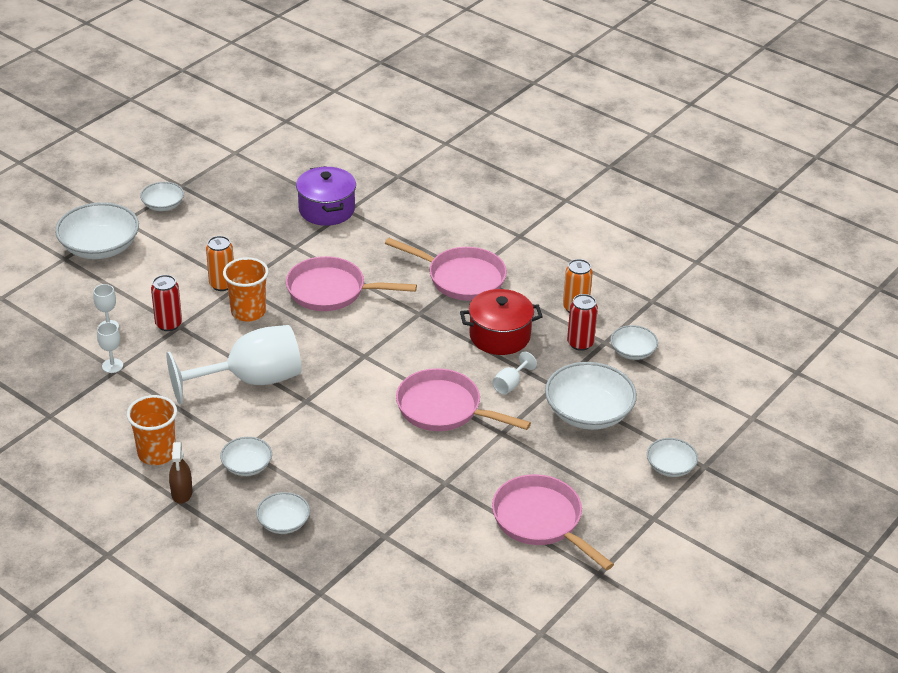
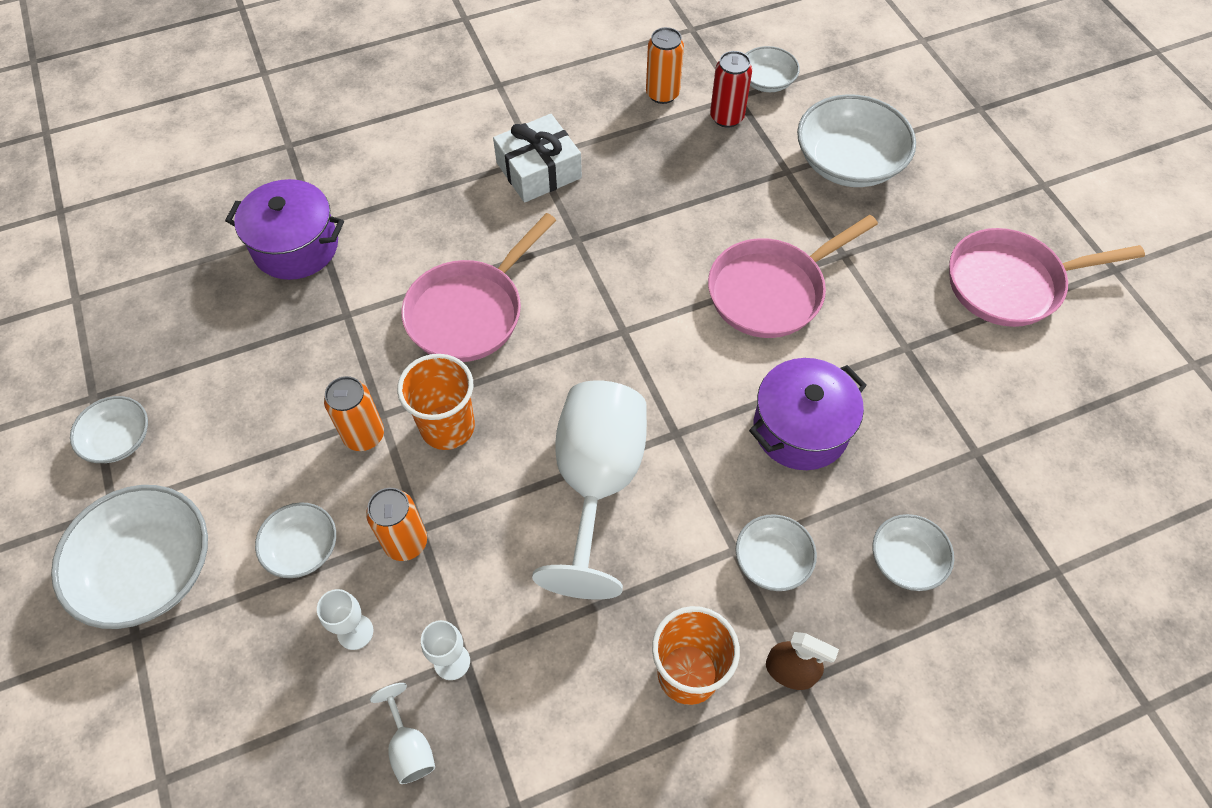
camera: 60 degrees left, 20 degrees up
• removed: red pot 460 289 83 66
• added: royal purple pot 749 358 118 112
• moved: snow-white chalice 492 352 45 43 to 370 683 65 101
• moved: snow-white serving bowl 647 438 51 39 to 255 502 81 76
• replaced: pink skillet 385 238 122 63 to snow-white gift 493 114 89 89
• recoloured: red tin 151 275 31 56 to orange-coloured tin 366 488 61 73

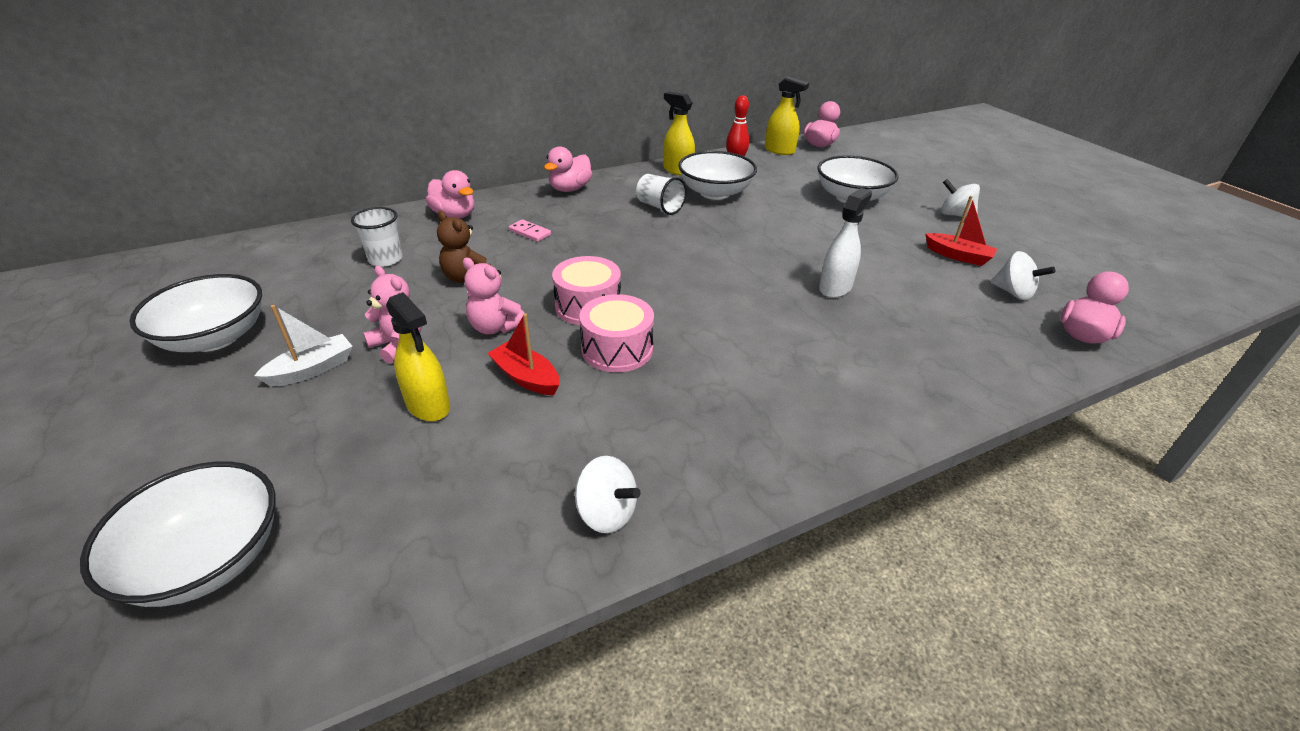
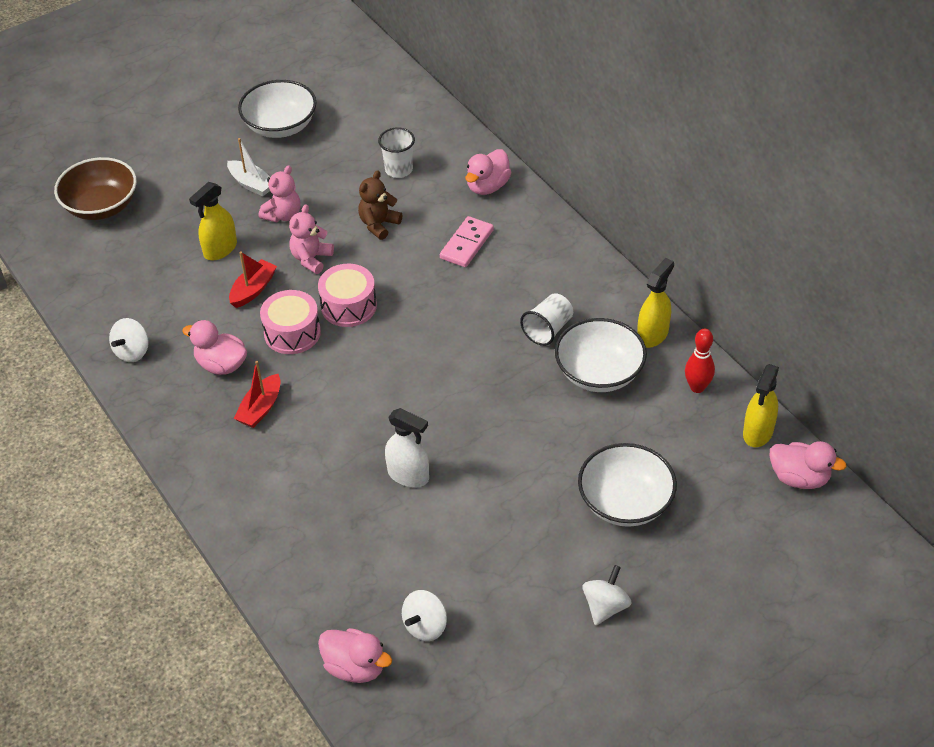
camera: 85 degrees right, 10 degrees up
• moved: pink duck 544 146 48 46 to 182 320 65 55
• moved: red boat 925 196 72 70 to 234 361 46 67
• recoloured: snow-white serving bowl 80 461 196 146 to dark brown serving bowl 54 157 83 63
• resized: pink domino tile 509 219 42 23 = 440 216 54 51 x1.57

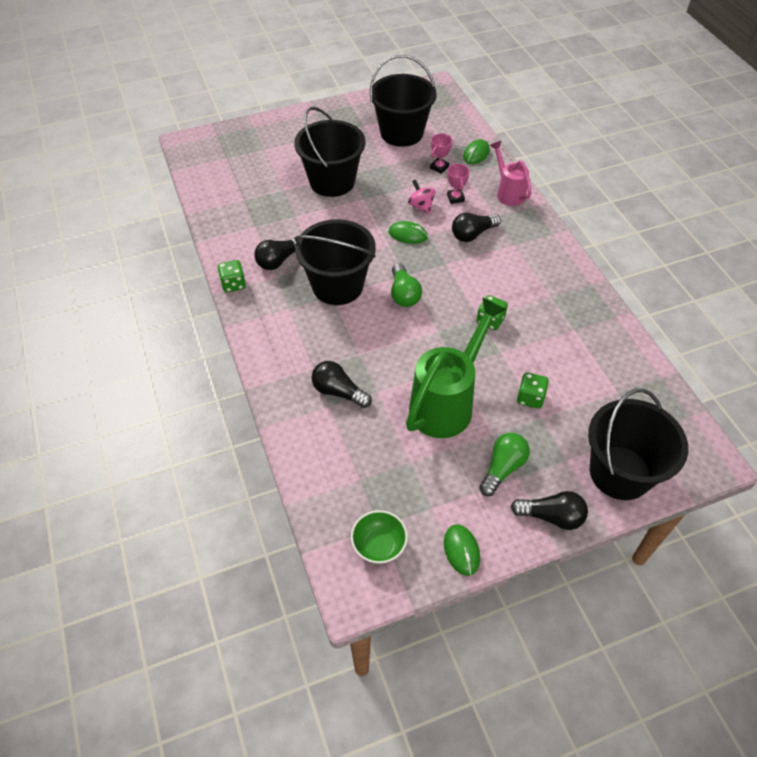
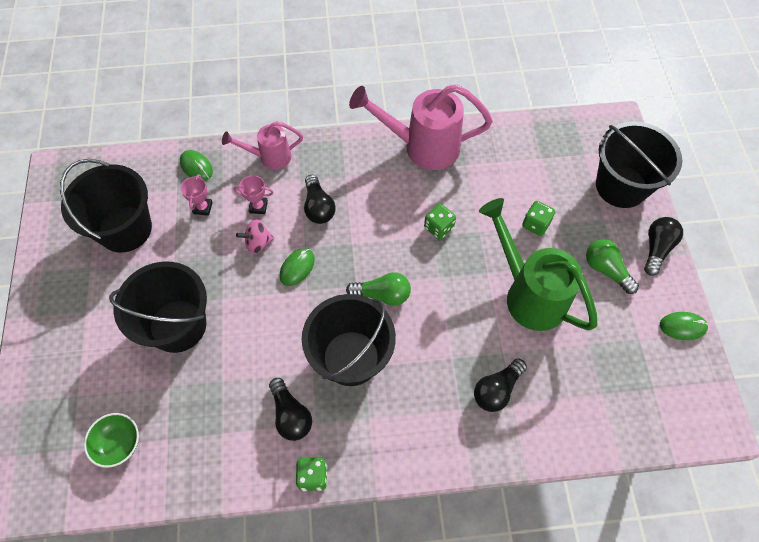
camera: 75 degrees left, 10 degrees up
• added: pink watering pot 349 84 144 86
• moved: leaf-green serving bowl 351 510 57 54 to 84 413 55 55
• turned: pink prize cup 430 134 22 40 = 181 174 32 42 45 degrees clockwise

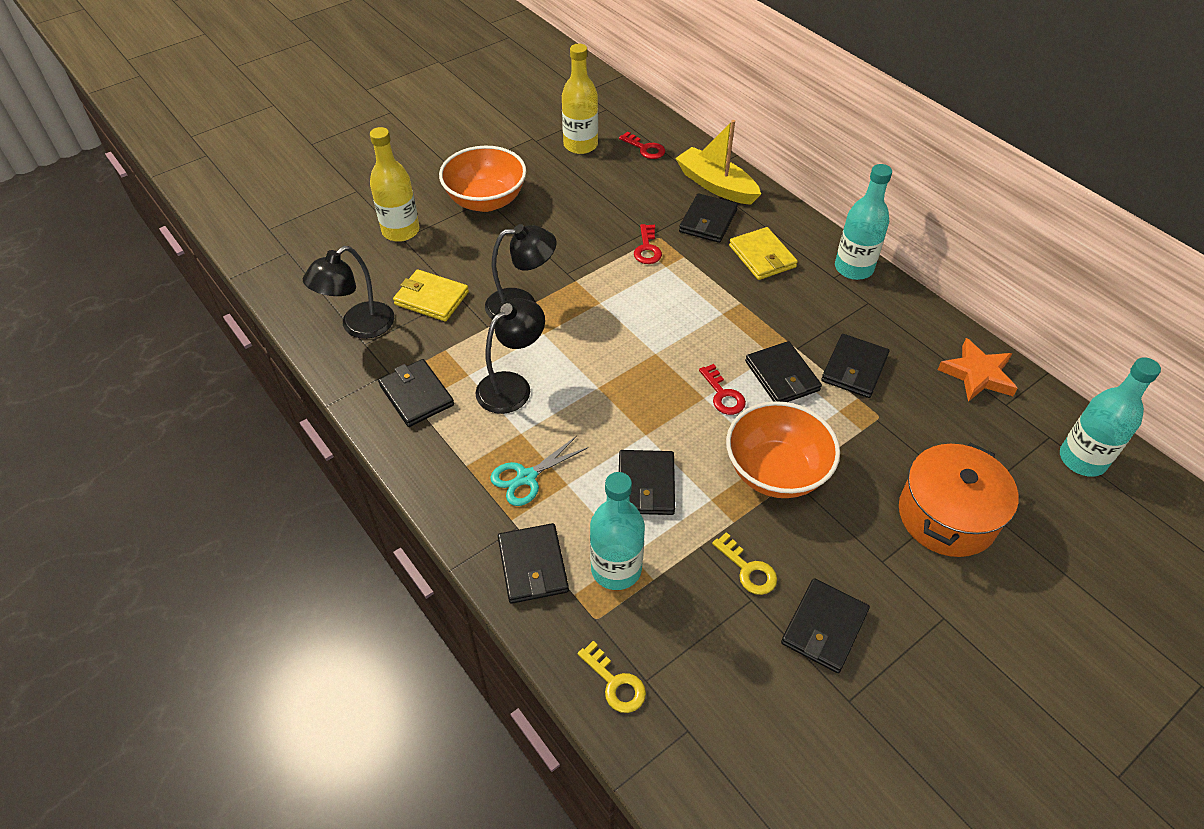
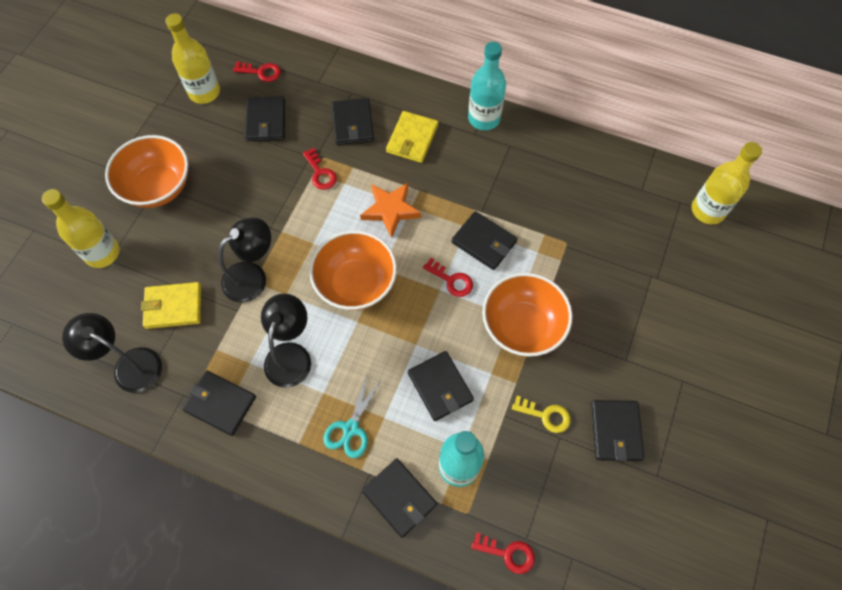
camera: 30 degrees left, 15 degrees up
• removed: golden boat 675 120 86 85
• removed: orange-coloured pot 899 443 120 114
• added: orange-coloured serving bowl 309 231 88 79
• moved: jet-black card wallet 821 334 68 64 to 245 96 40 45
• moved: orange-coloured five-pointed star 938 338 80 64 to 360 183 61 55
• recoloured: golden latchkey 577 641 69 72 to red latchkey 471 532 64 42
• recoloured: aqua drink bottle 1060 357 101 120 to golden drink bottle 692 142 70 82
• turned: jet-black lamp 303 246 91 93 = 62 313 100 80 105 degrees clockwise
• turned: golden card wallet 729 227 69 53 = 386 111 52 52 75 degrees clockwise

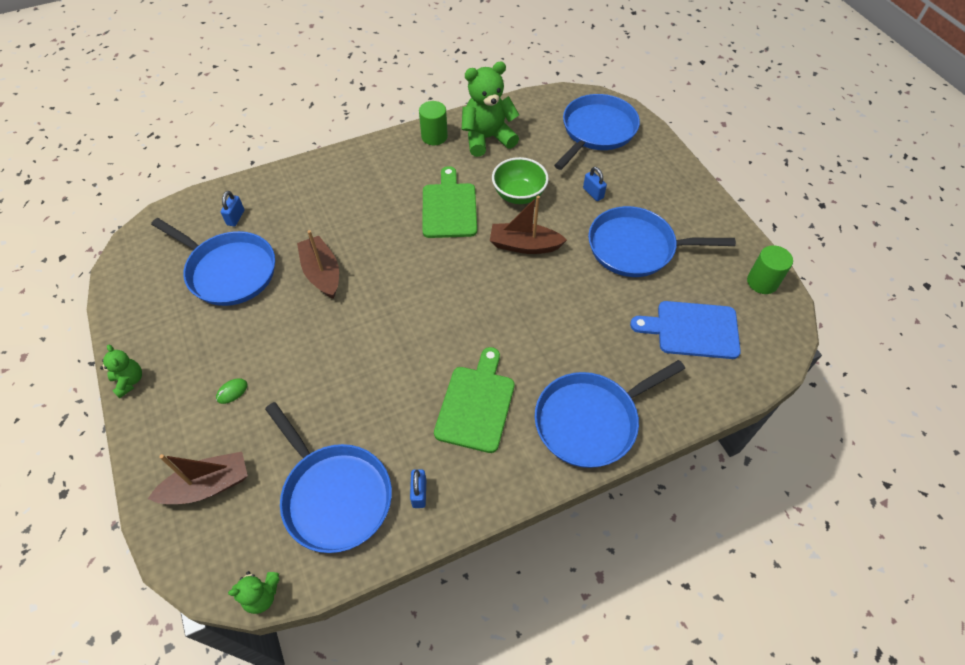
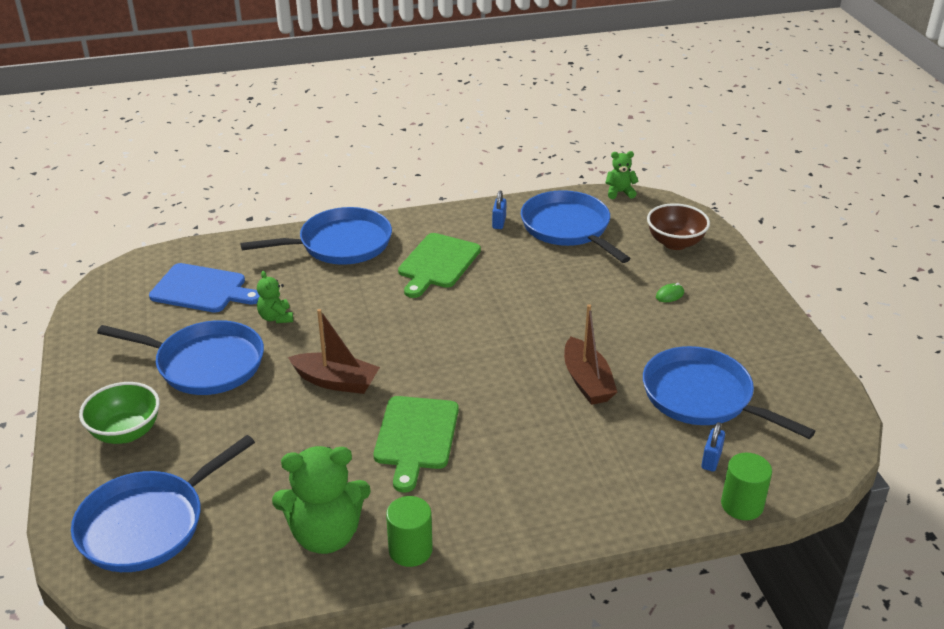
camera: 170 degrees left, 20 degrees down
• removed: cobalt small lock 583 167 24 34
• moved: leaf-green stuffed bear 100 345 42 53 to 257 271 36 52
• moved: leaf-green serving bowl 492 157 57 47 to 79 382 81 62
• moved: leaf-green cylinder shape 747 245 46 49 to 721 453 51 67
• replaced: dark brown boat 148 452 100 52 to dark brown serving bowl 647 203 63 47

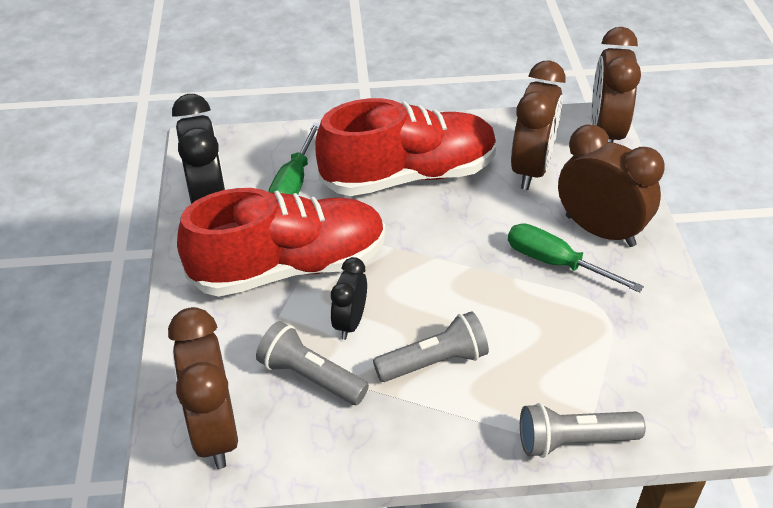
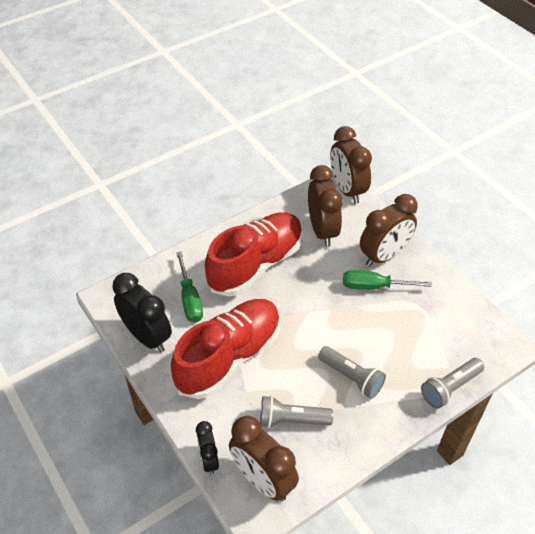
camera: 30 degrees left, 5 degrees up
• moved: jet-black alarm clock 331 257 36 83 to 196 421 23 54
• turned: gray pocket torch 373 311 116 71 = 318 346 68 53 90 degrees clockwise
• turned: dark brown alarm clock 558 124 107 123 = 360 194 58 73 135 degrees clockwise

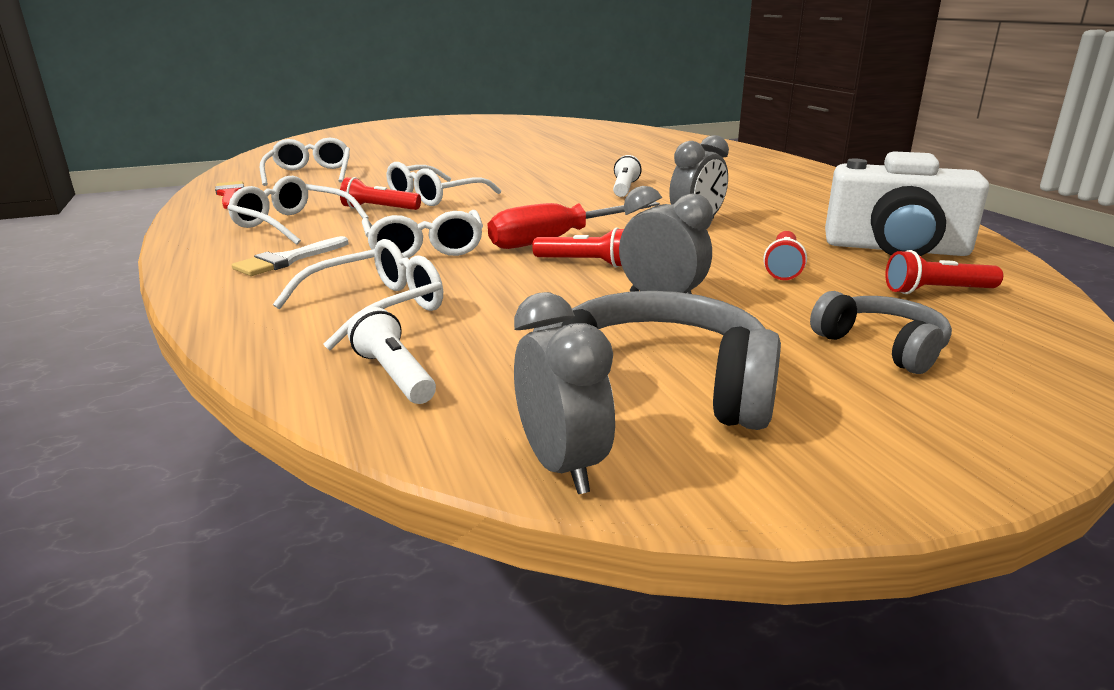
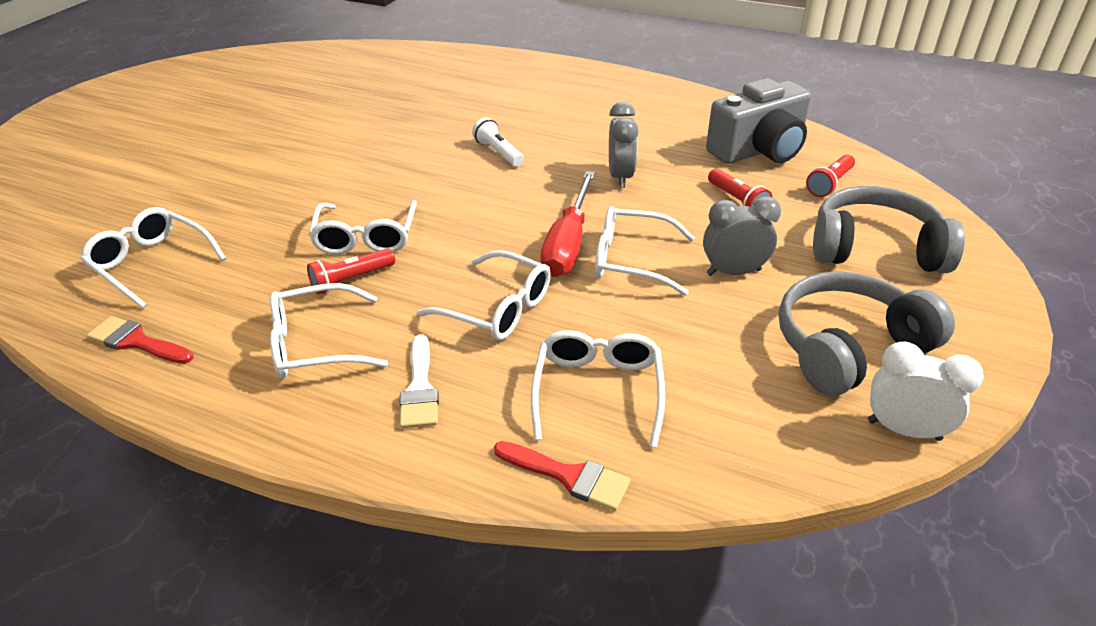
camera: 45 degrees left, 15 degrees up
• removed: snow-white pocket torch 348 307 88 97
• added: red paintbrush 494 441 137 70
• replaced: red pocket torch 532 227 92 41 to snow-white eyeglasses 595 206 100 89
• recoloured: gray alarm clock 514 292 101 202 to snow-white alarm clock 868 342 116 99
• recoloured: snow-white camera 825 151 164 105 to gray camera 706 78 105 86
• resized: gray headphones 810 291 142 83 = 813 186 152 87 x1.70

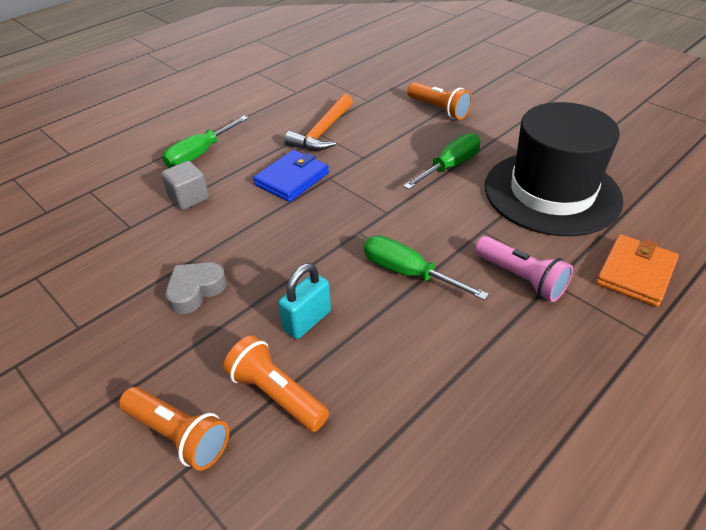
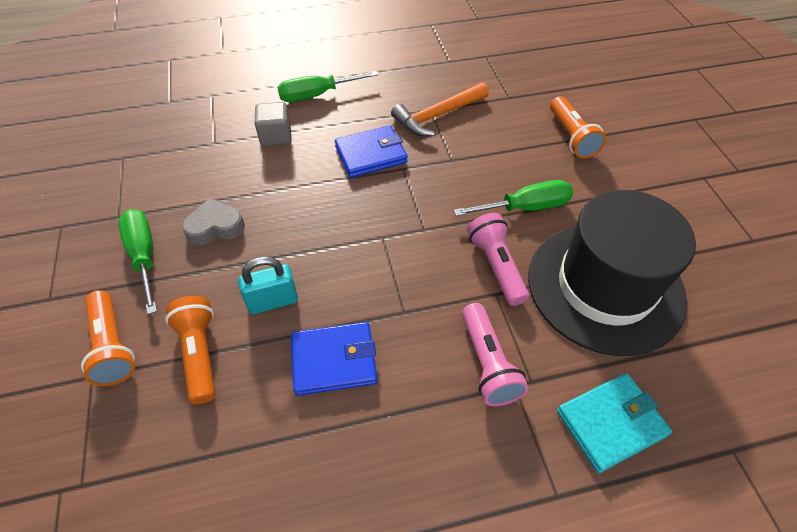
camera: 30 degrees right, 10 degrees up
• added: cobalt card wallet 291 322 86 74
• added: pink pocket torch 467 213 62 93
• moved: leaf-green hand screwdriver 364 235 125 65 to 118 209 39 106
• recoloured: orange-coloured card wallet 596 234 83 73 to aqua card wallet 557 373 115 100

